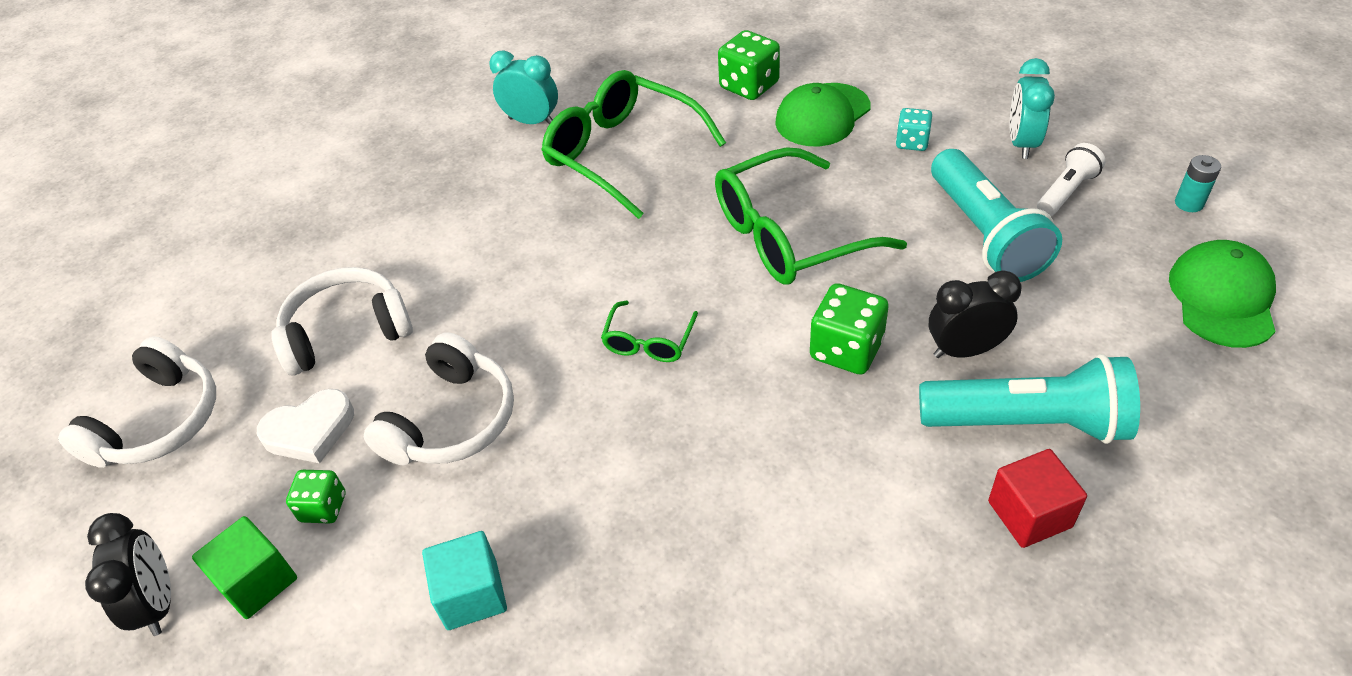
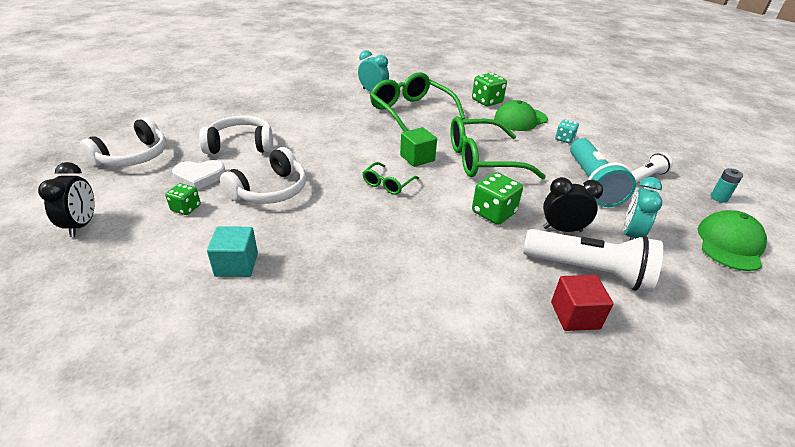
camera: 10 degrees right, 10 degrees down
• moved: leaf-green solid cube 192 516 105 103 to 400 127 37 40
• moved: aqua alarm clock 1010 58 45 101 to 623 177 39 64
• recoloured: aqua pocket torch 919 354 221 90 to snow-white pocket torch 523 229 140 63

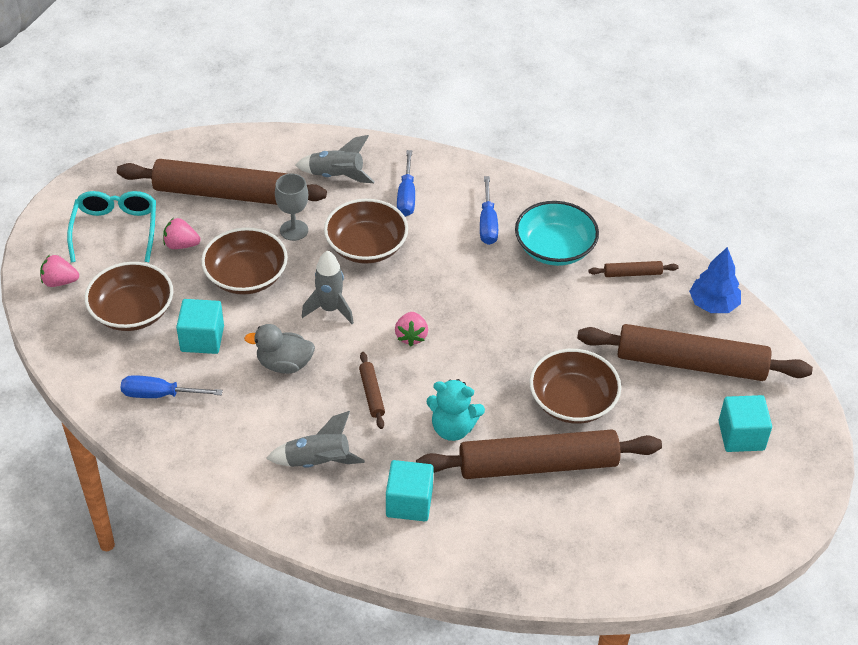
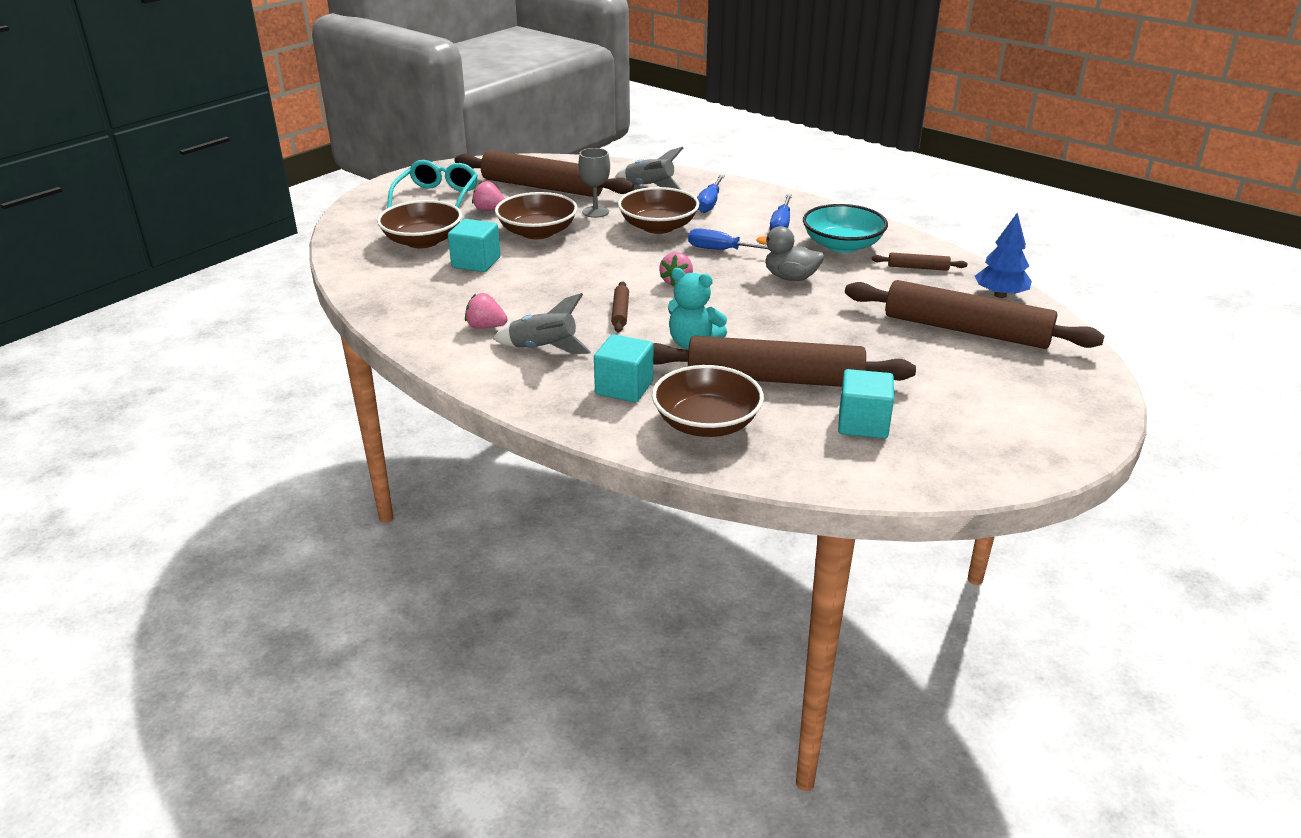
camera: 15 degrees right, 15 degrees down
• removed: gray toy rocket 302 250 52 74
• moved: pink strawberry 40 255 39 32 to 465 293 43 36
• moved: cobalt hand screwdriver 121 375 102 23 to 688 228 80 22
• moved: gray duck 244 324 71 50 to 756 226 68 55
• moved: dark brown serving bowl 529 349 92 75 to 652 365 112 72
• moved: aqua solid cube 719 395 53 57 to 838 369 56 70

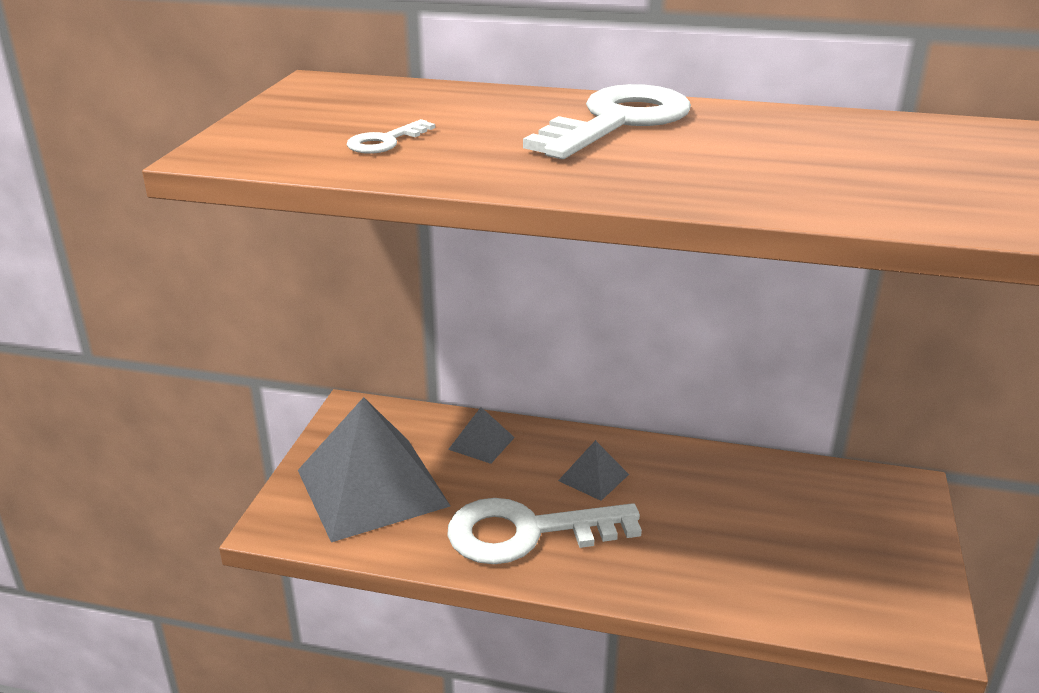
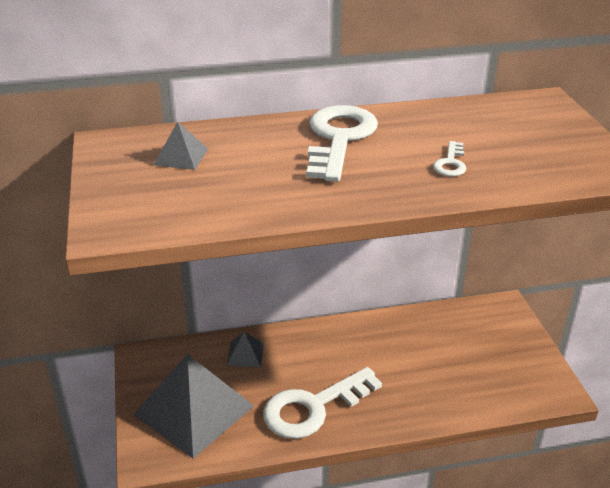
camera: 25 degrees left, 5 degrees up
• moved: snow-white latchkey 347 119 88 35 to 433 141 33 35
• moved: gray pyramid shape 558 440 71 61 to 154 122 54 48

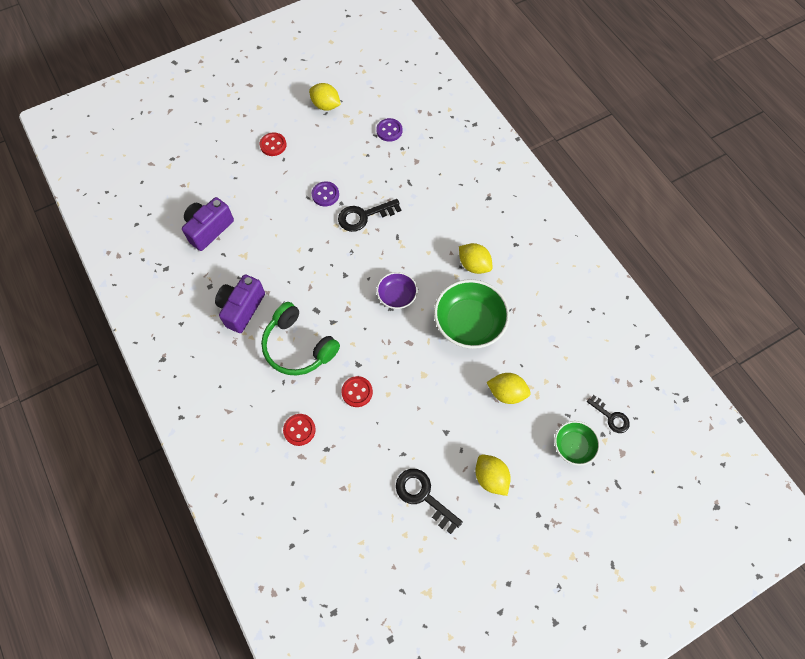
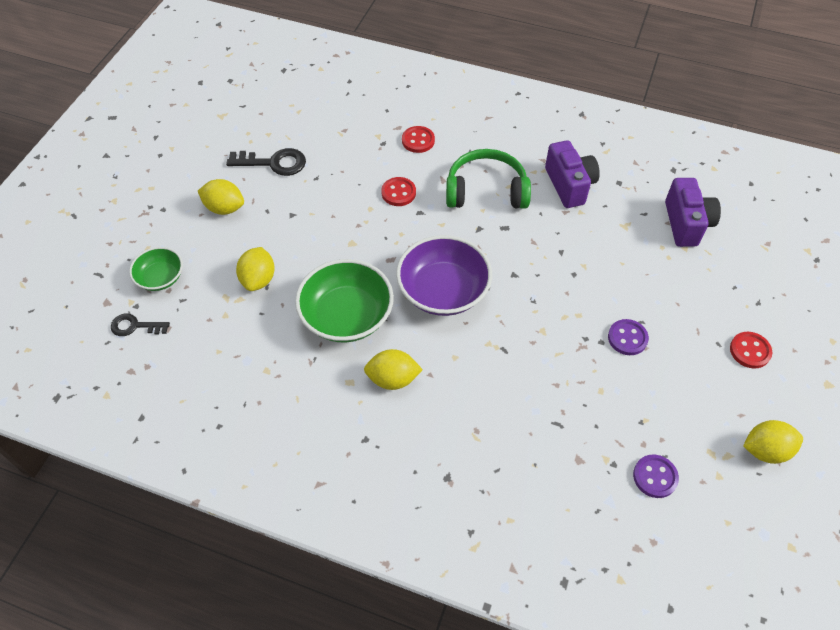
camera: 140 degrees right, 10 degrees down
• removed: jet-black latchkey 338 199 63 33
• turned: golden lemon 487 373 44 31 = 236 247 39 44 60 degrees counterclockwise
• resized: royal purple serving bowl 377 272 41 37 = 396 235 96 81 x1.78

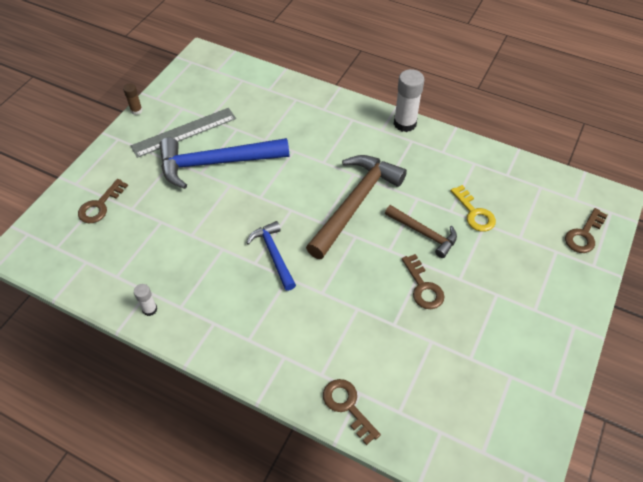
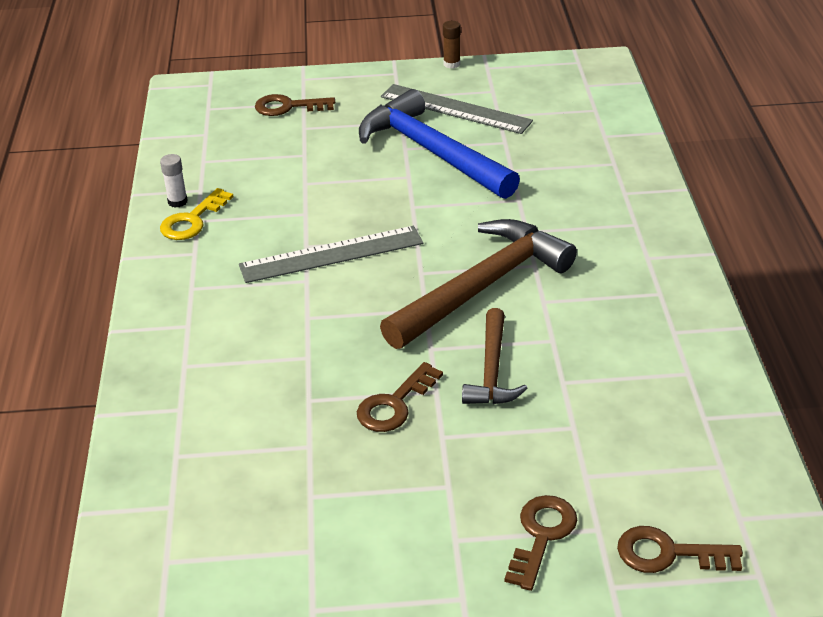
camera: 60 degrees right, 15 degrees down
• removed: snow-white stick of glue 394 69 30 63
• moved: dark brown latchkey 323 379 58 66 to 504 495 73 96
• moved: golden latchkey 451 185 45 47 to 160 188 73 52
• replaced: cobalt claw hammer 247 221 49 70 to gray measuring stick 239 226 184 57
• turned: dark brown claw hammer 306 155 101 104 = 380 219 197 130 45 degrees counterclockwise

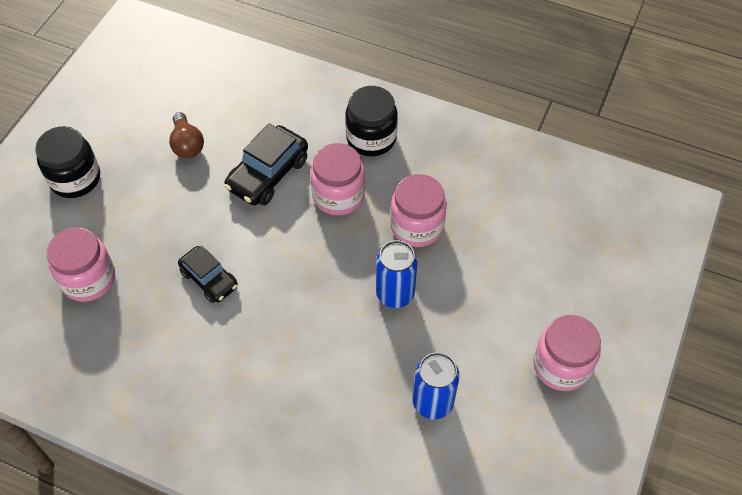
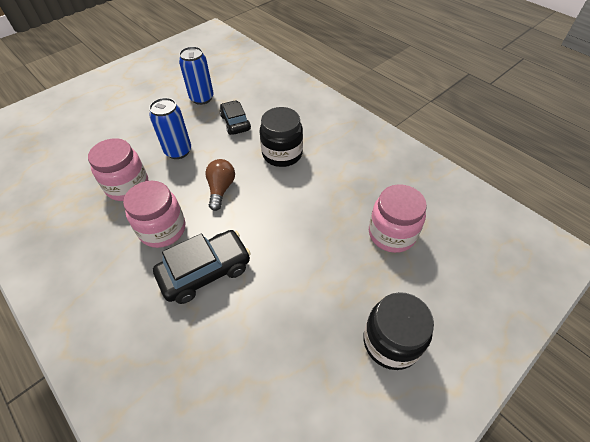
camera: 155 degrees left, 5 degrees down
• removed: pink jam jar 533 315 68 76
• moved: dark brown lightbulb 169 112 35 46 to 205 159 30 52
• moved: jet-black automobile 178 246 60 57 to 220 100 31 35
• moved: jet-black jam jar 345 86 53 70 to 260 107 43 60

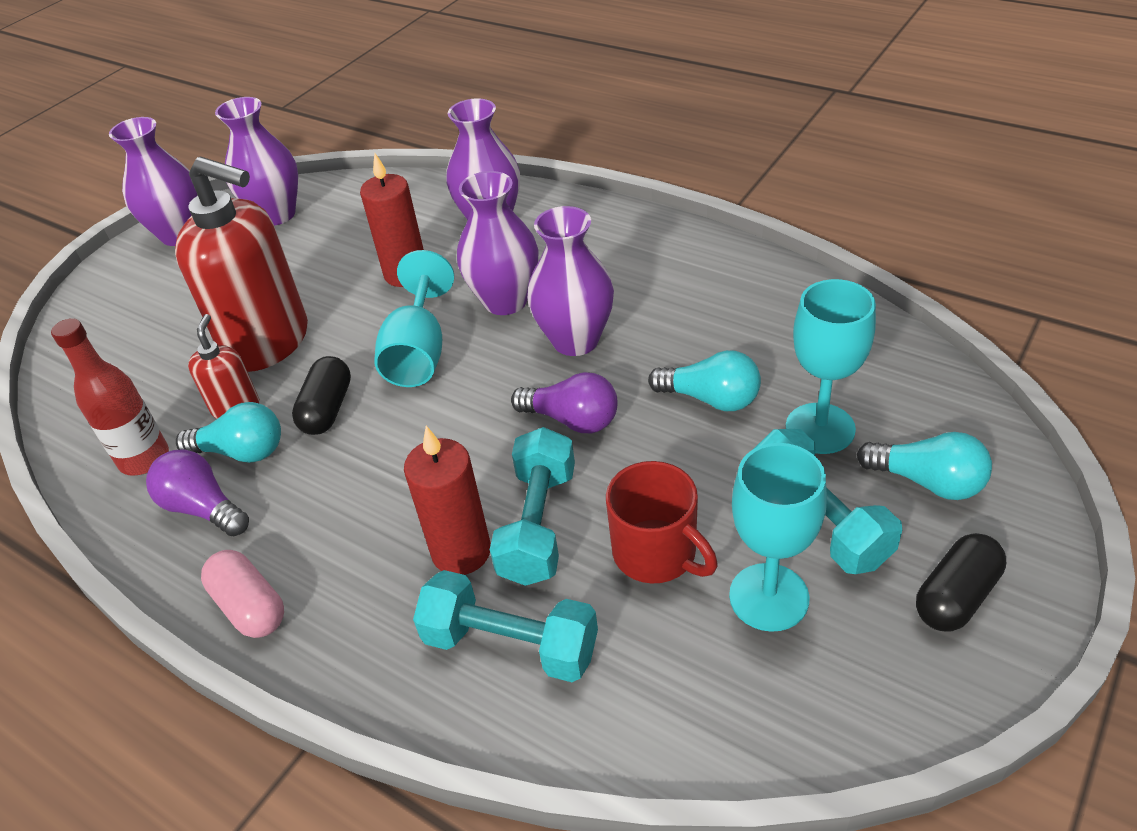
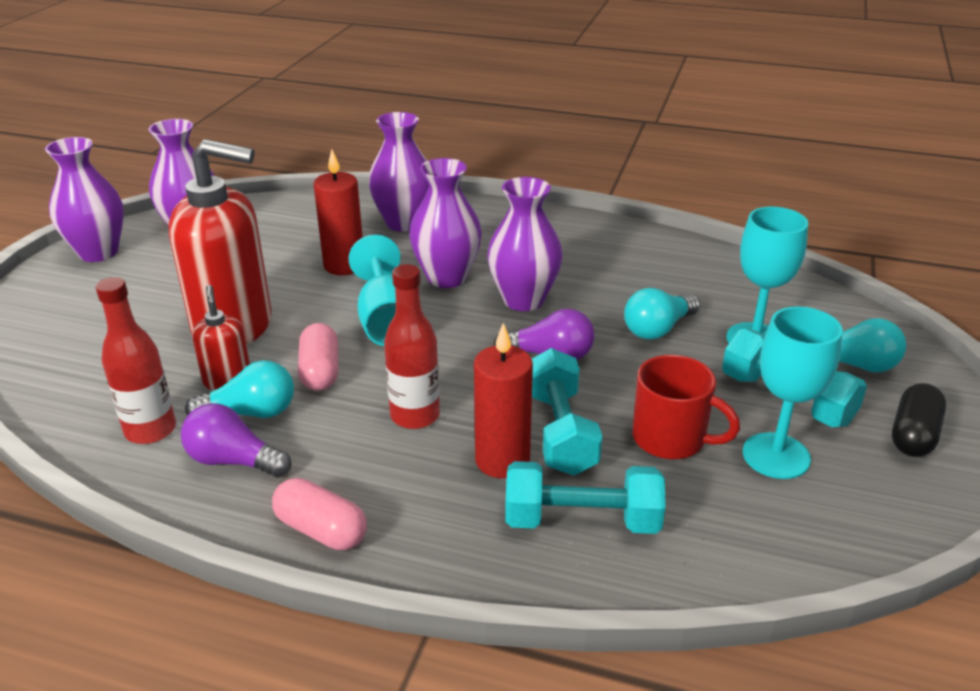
camera: 20 degrees left, 10 degrees down
• added: red drink bottle 384 264 56 165
• recoloured: jet-black pill shape 292 356 59 79 to pink pill shape 298 323 40 68
• turned: aqua lightbulb 648 350 113 61 = 624 288 76 52 135 degrees clockwise

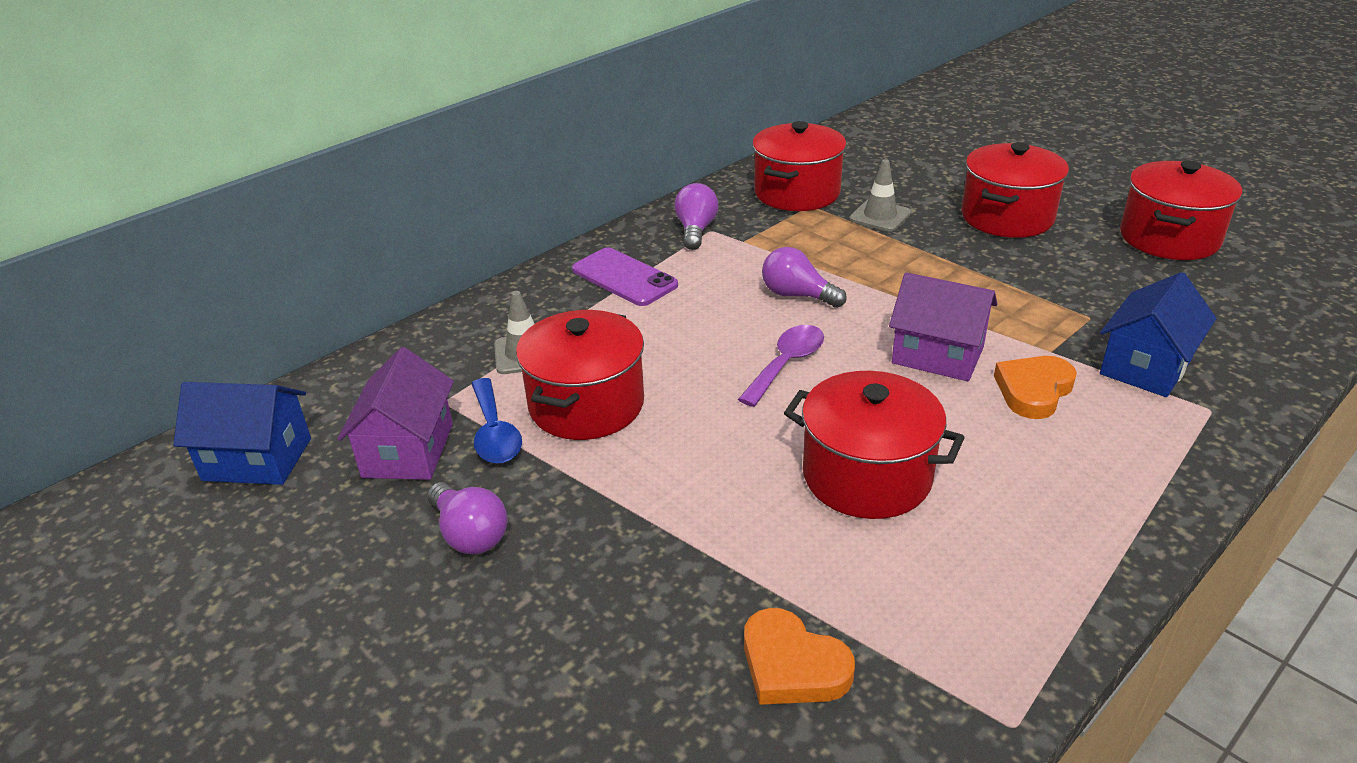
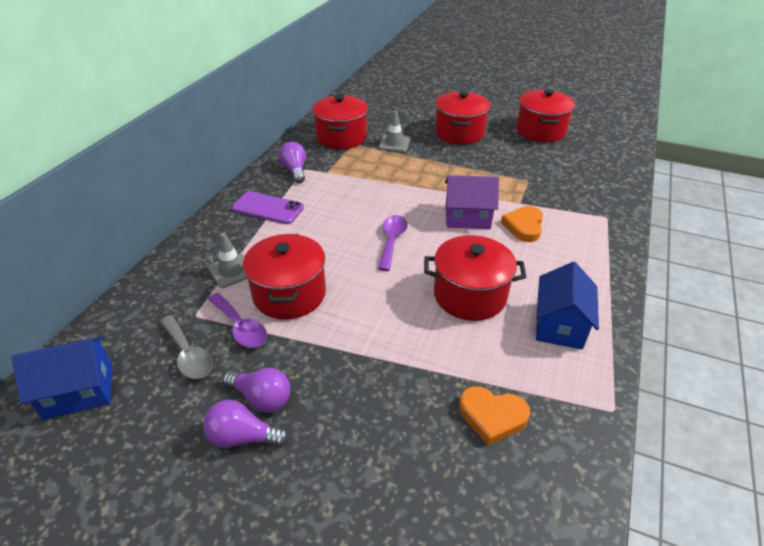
camera: 25 degrees left, 5 degrees up
• moved: royal purple lightbulb 762 247 85 61 to 203 400 86 48
• moved: cobalt cottage 1100 272 117 125 to 536 262 63 88
• replaced: royal purple cottage 337 347 117 133 to gray spoon 160 315 53 64
• recoloured: cobalt spoon 471 378 51 86 to royal purple spoon 208 293 59 55

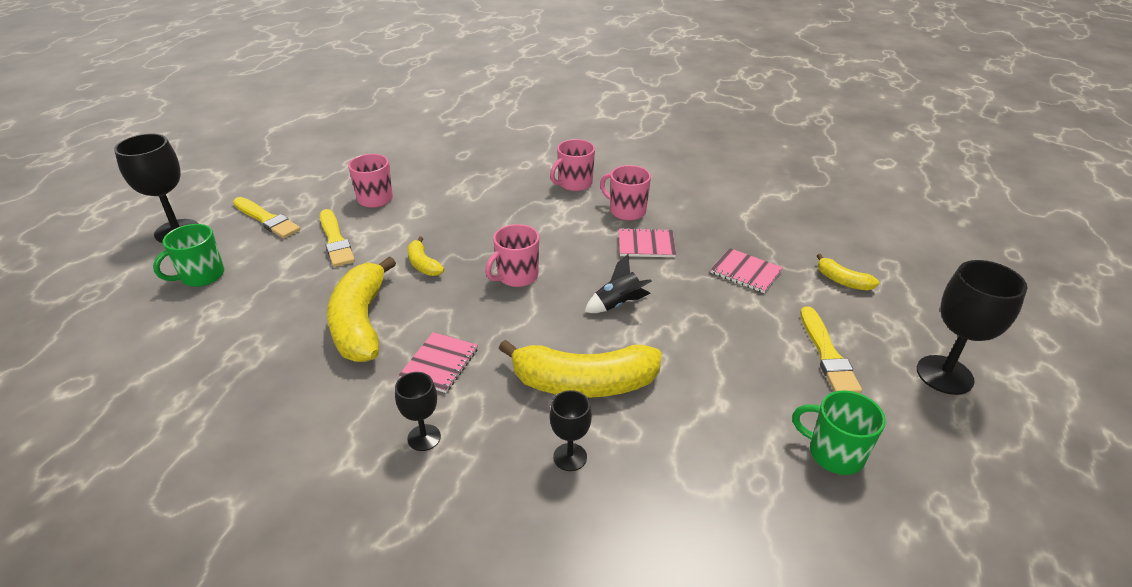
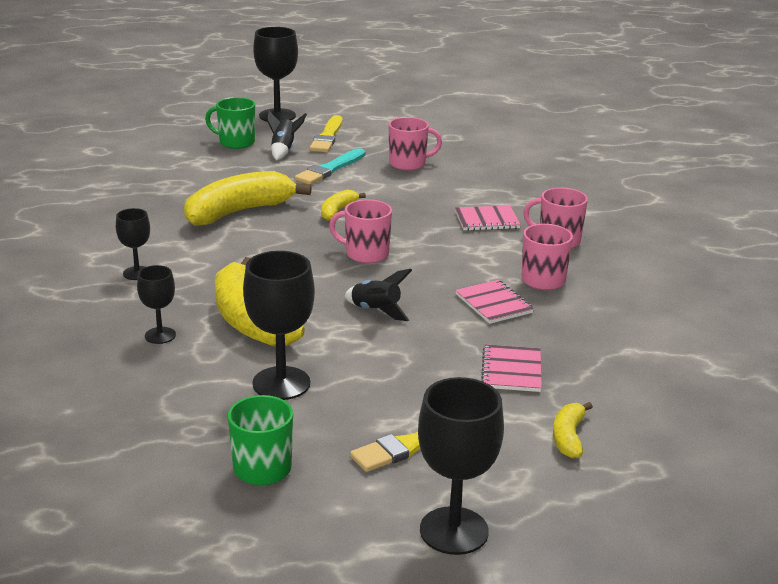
camera: 60 degrees right, 10 degrees down
• added: jet-black chalice 243 251 72 149
• added: jet-black toy rocket 267 110 40 50
• moved: pink notepad 398 332 80 61 to 455 205 66 26
• recoloured: golden paintbrush 320 209 35 58 to aqua paintbrush 295 148 70 36

